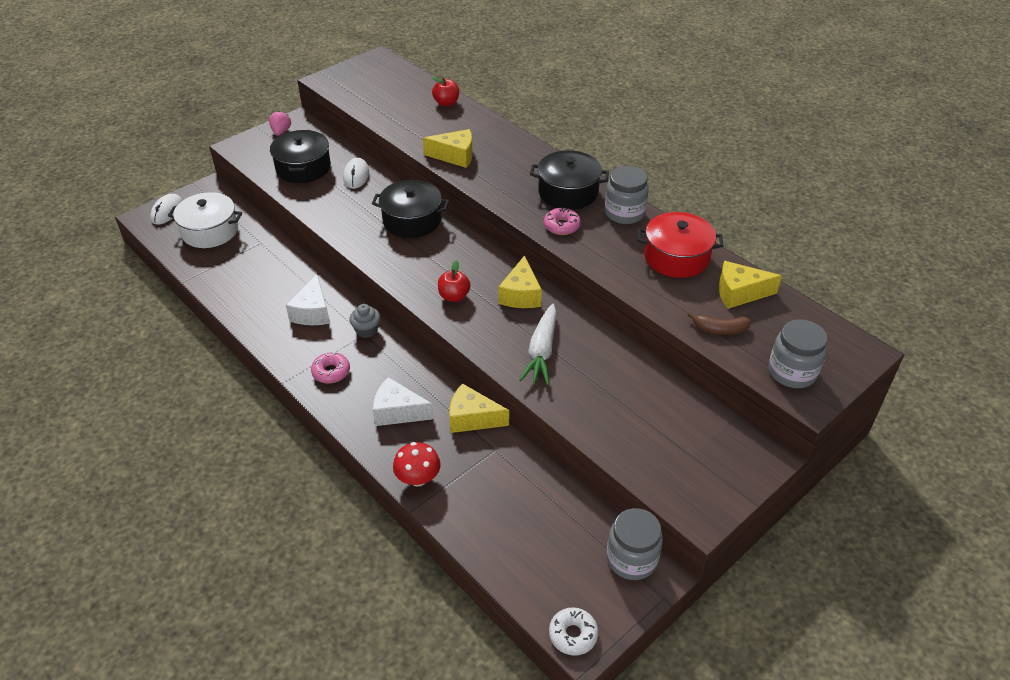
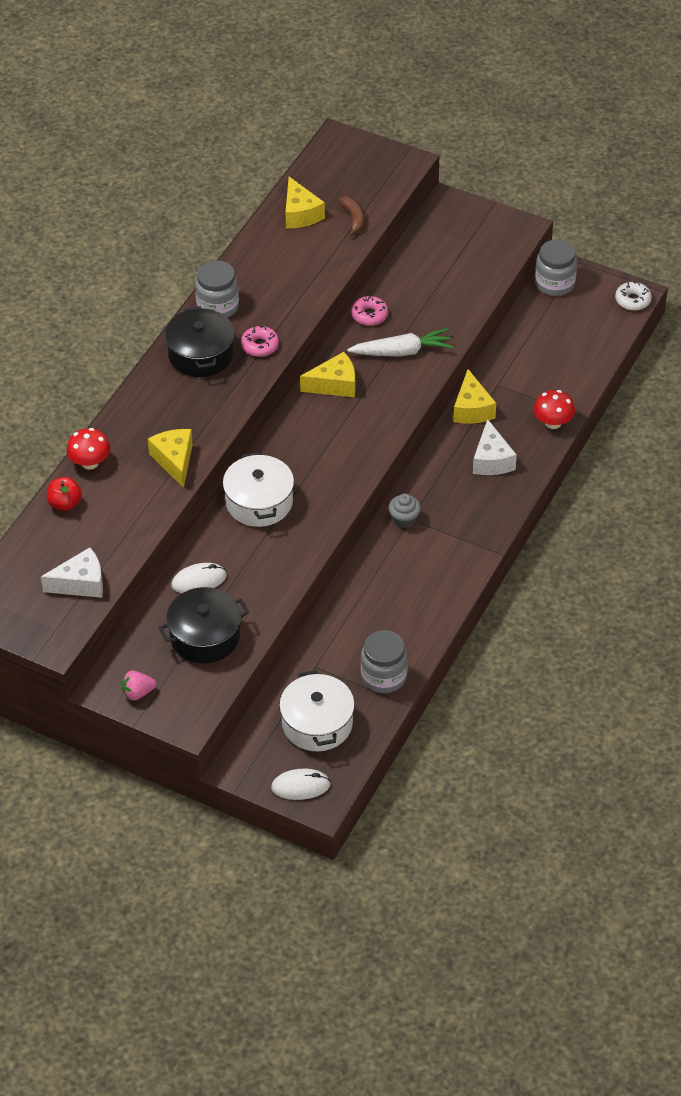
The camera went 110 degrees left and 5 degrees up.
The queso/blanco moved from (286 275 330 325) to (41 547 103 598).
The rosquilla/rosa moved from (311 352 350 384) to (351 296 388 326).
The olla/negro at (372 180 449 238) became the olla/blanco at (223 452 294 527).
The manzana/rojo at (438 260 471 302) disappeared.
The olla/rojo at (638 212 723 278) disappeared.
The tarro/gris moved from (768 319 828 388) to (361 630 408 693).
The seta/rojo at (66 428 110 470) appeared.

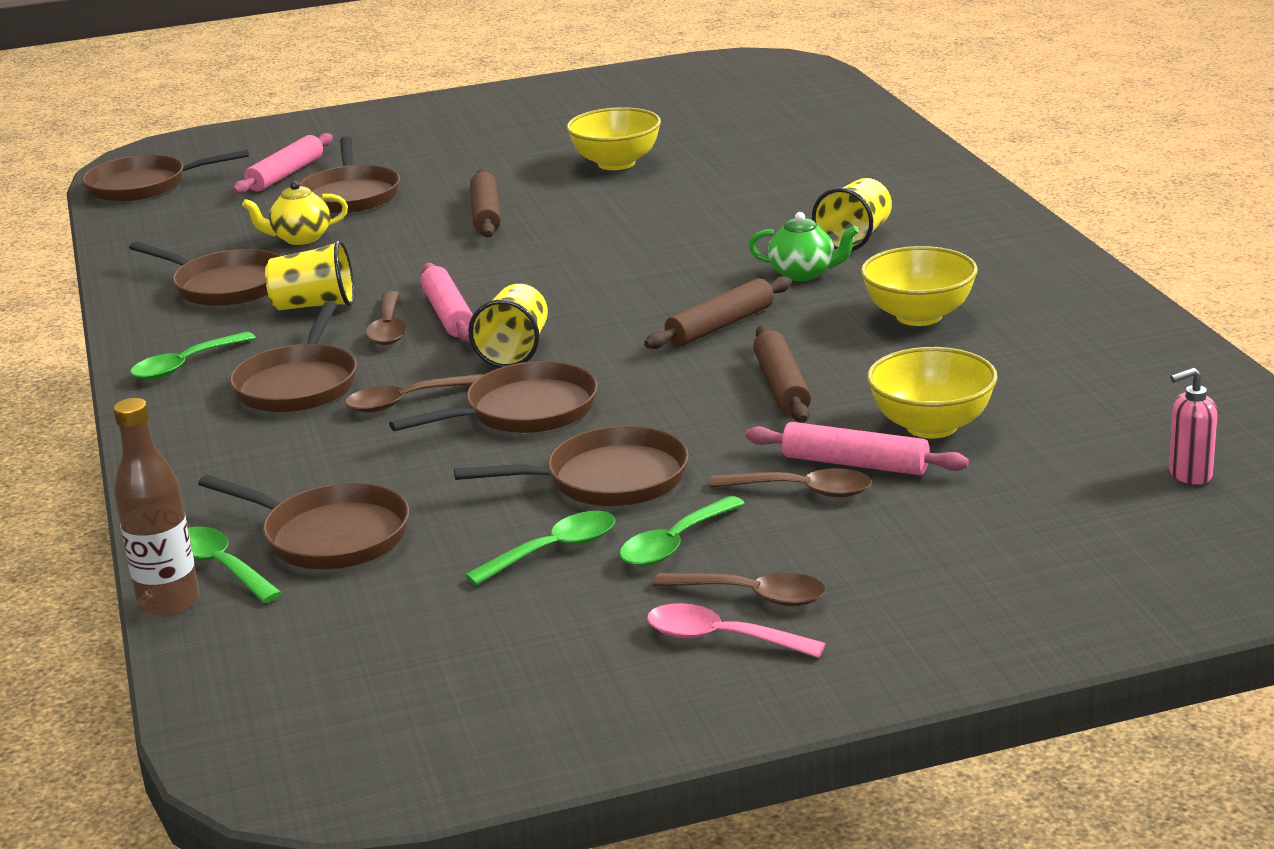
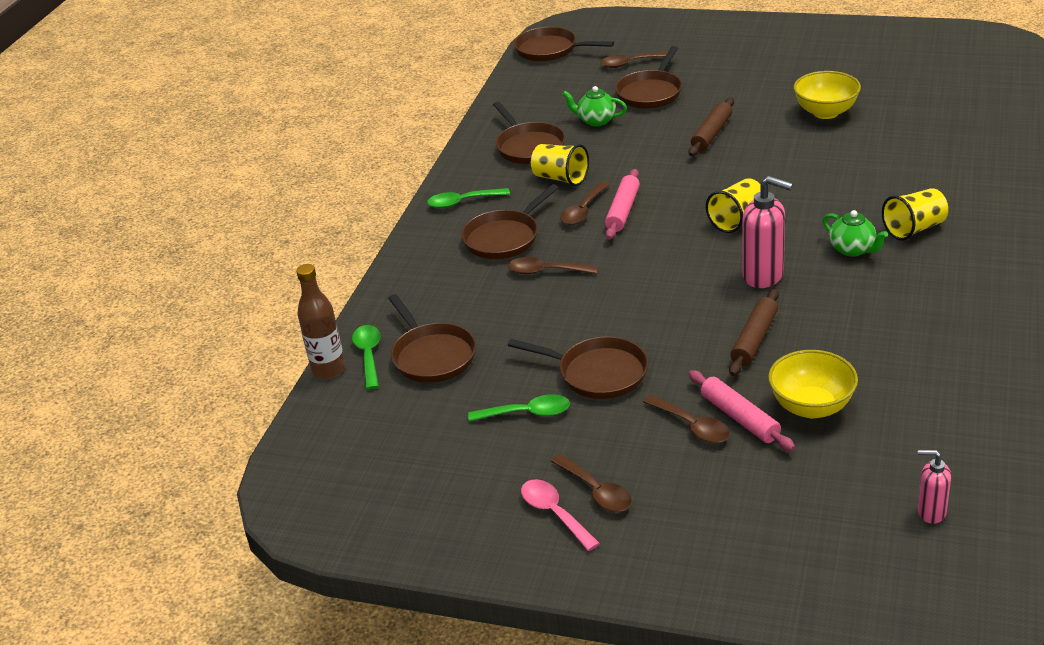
The camera went 35 degrees right and 10 degrees up.
The rodillo/rosa at (233 133 333 194) was replaced by the cuchara/marrón at (600 52 668 68).
The tetera/amarillo at (242 181 348 245) became the tetera/verde at (562 86 627 126).
The sartén/marrón at (389 361 598 433) disappeared.
The vaso/amarillo moved from (468 284 548 368) to (706 178 761 233).
The cuchara/verde at (619 496 745 566) disappeared.
The rodillo/marrón at (644 276 792 349) was replaced by the dispensador de jabón/rosa at (742 176 793 288).
The cuenco/amarillo at (861 246 978 326) disappeared.

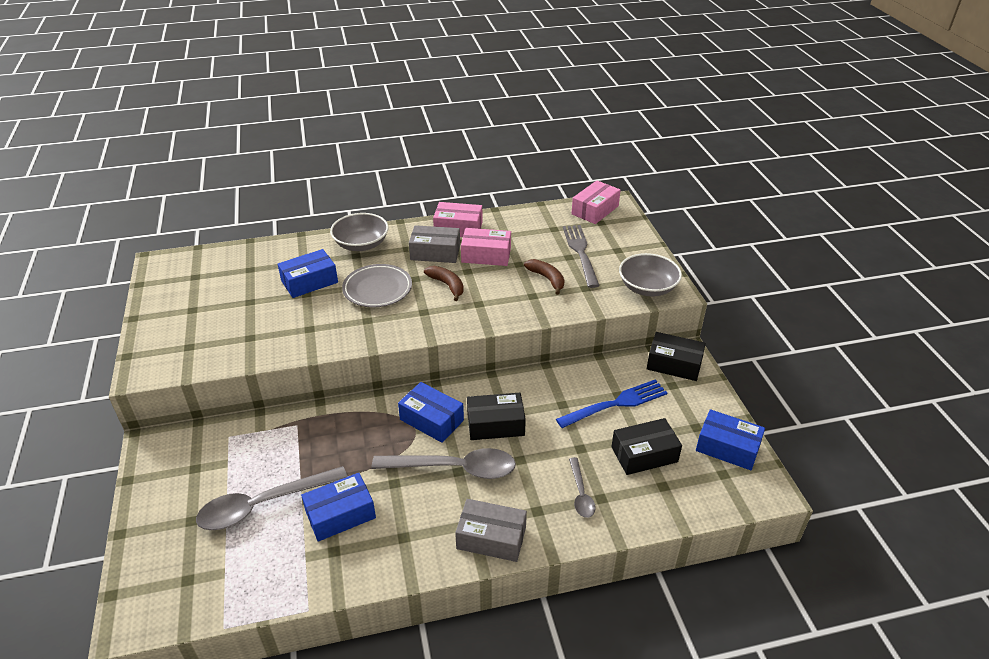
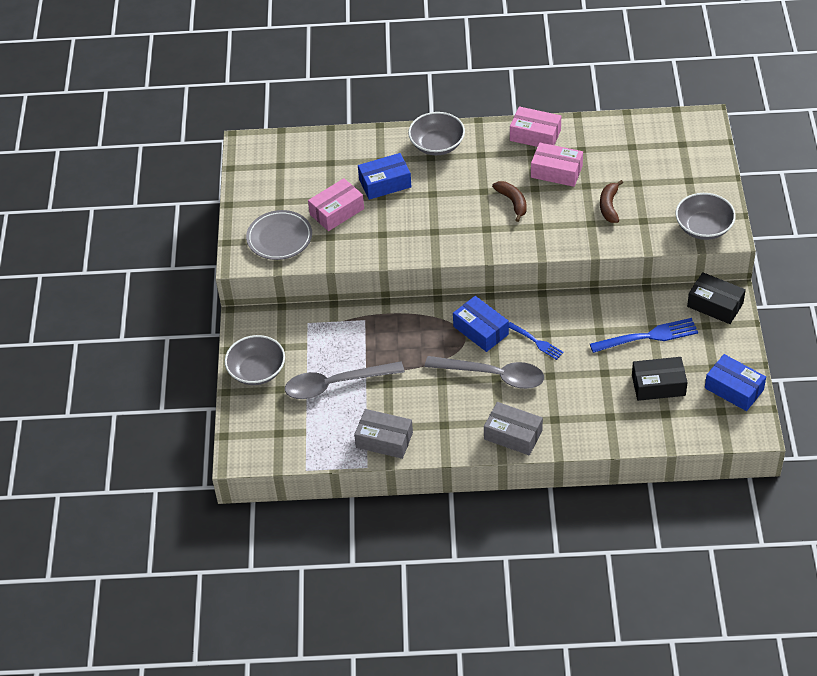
The camera went 15 degrees right and 10 degrees up.
The caja/azul at (301 473 376 542) disappeared.
The plato/gris moved from (342 264 412 307) to (246 210 312 260).
The caja/gris moved from (409 225 460 263) to (354 409 413 459).
The caja/negro at (467 393 526 440) was replaced by the tenedor/azul at (509 322 564 360).
The plátano/marrón at (524 259 565 295) turned 150 degrees counterclockwise.
The tenedor/gris at (563 225 600 288) disappeared.
The cuchara/gris at (569 457 596 518) disappeared.
The caja/rosa moved from (571 180 621 224) to (308 178 364 231).
The cuenco/gris at (225 335 285 385) appeared.

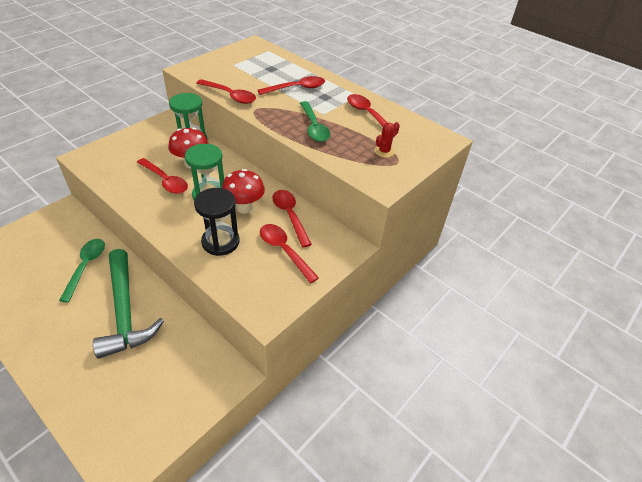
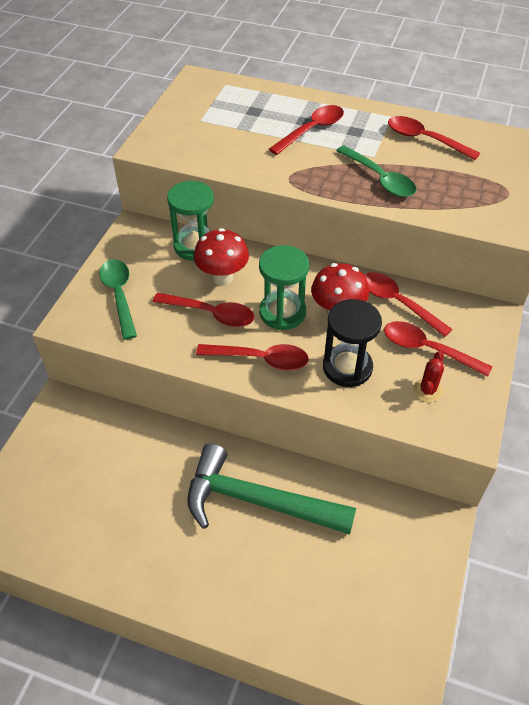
The camera went 20 degrees left and 5 degrees up.
The cuchara/verde moved from (59 239 105 303) to (99 259 137 340).
The martillo/verde at (93 249 164 359) turned 150 degrees clockwise.
The cuchara/rojo moved from (196 79 256 104) to (196 344 309 370).
The cactus/rojo moved from (374 122 400 158) to (413 351 444 402).

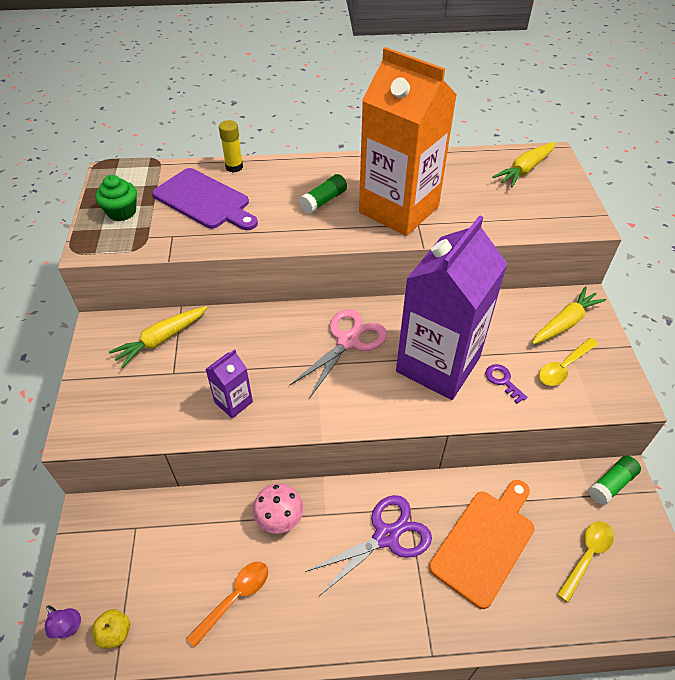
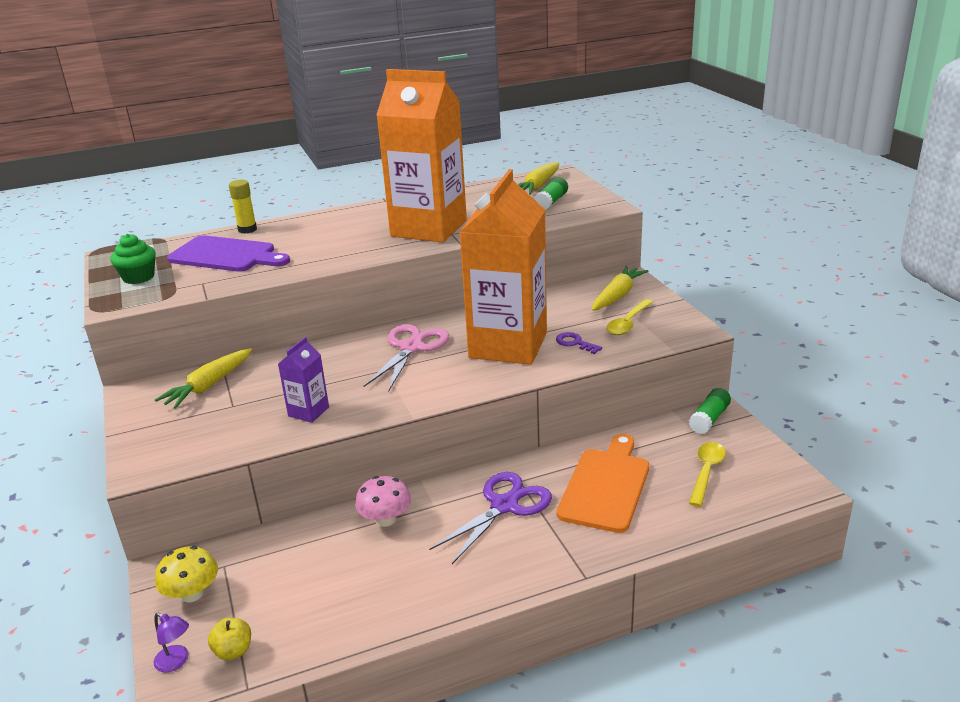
The camera went 15 degrees left and 20 degrees down.
The cuchara/naranja at (186 561 268 648) disappeared.
The barra de pegamento/verde moved from (299 174 347 214) to (534 177 568 210).
The cartón de leche/morado at (396 215 508 400) became the cartón de leche/naranja at (460 169 547 365).
The seta/amarillo at (155 546 218 602) appeared.

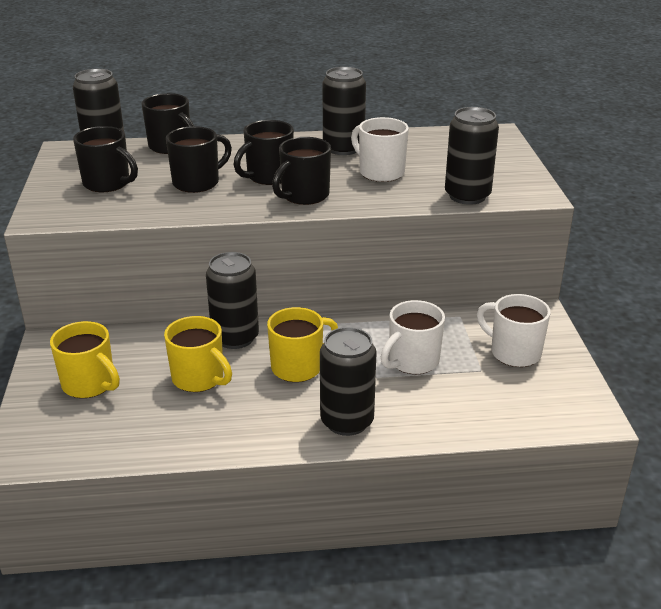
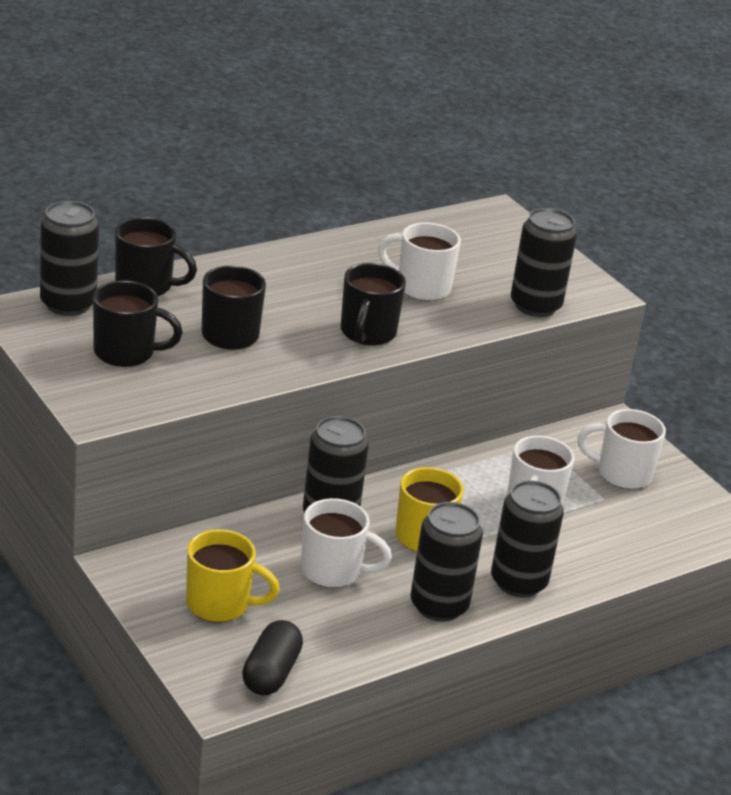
The camera went 30 degrees left and 0 degrees up.
The taza/amarillo at (164 316 232 392) became the taza/blanco at (301 498 392 588).
The taza/negro at (233 120 294 185) disappeared.
The lata/negro moved from (323 67 366 155) to (411 502 483 622).
The cápsula/negro at (242 620 303 696) appeared.

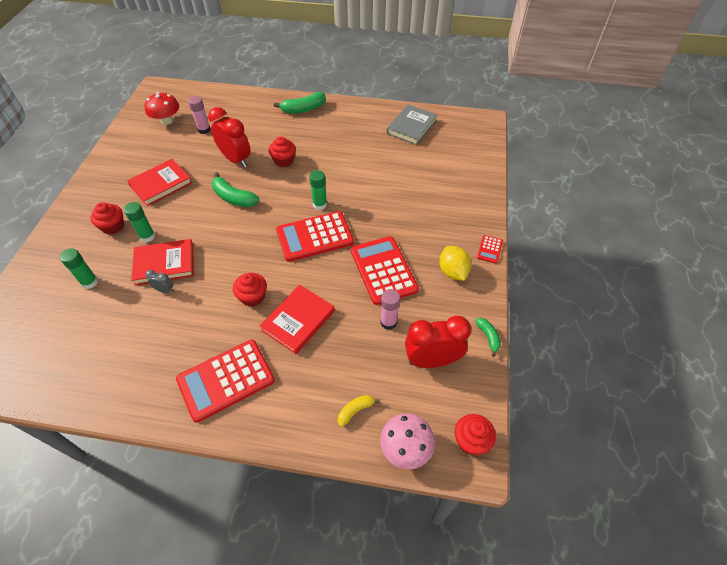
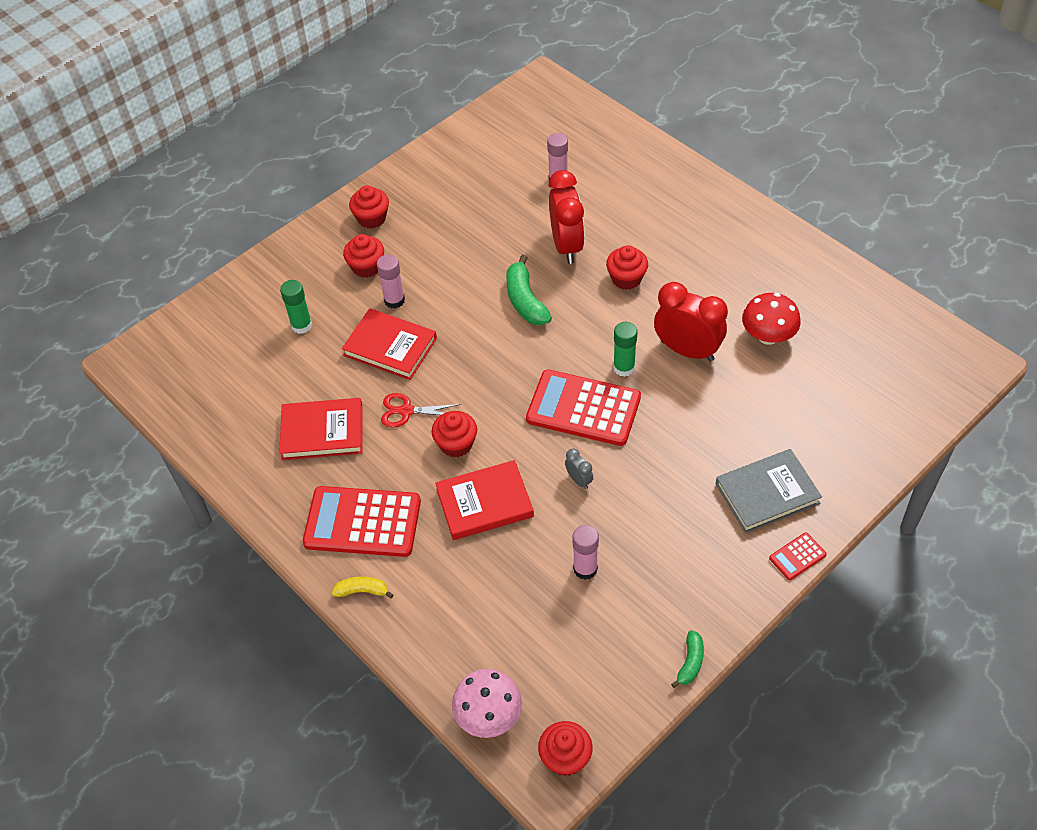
The camera went 40 degrees right and 0 degrees up.
The barra de pegamento/verde at (124 202 155 242) became the barra de pegamento/rosa at (377 254 405 309).
The libro/rojo moved from (127 159 192 206) to (279 398 363 460).
The seta/rojo moved from (145 92 179 125) to (742 293 801 345).
The despertador/gris moved from (145 270 173 293) to (565 449 593 489).
The plátano/verde at (274 92 326 114) disappeared.
The plátano/amarillo moved from (337 395 380 427) to (332 577 393 598).
The calculadora/rojo at (351 236 419 305) disappeared.
The libro/gris moved from (387 104 437 145) to (716 449 822 533).
The despertador/rojo moved from (405 316 471 368) to (654 282 728 361).
The limón/amarillo at (439 246 471 281) disappeared.
The magdalena/rojo at (349 185 389 229) appeared.
The tijeras/rojo at (381 393 461 427) appeared.

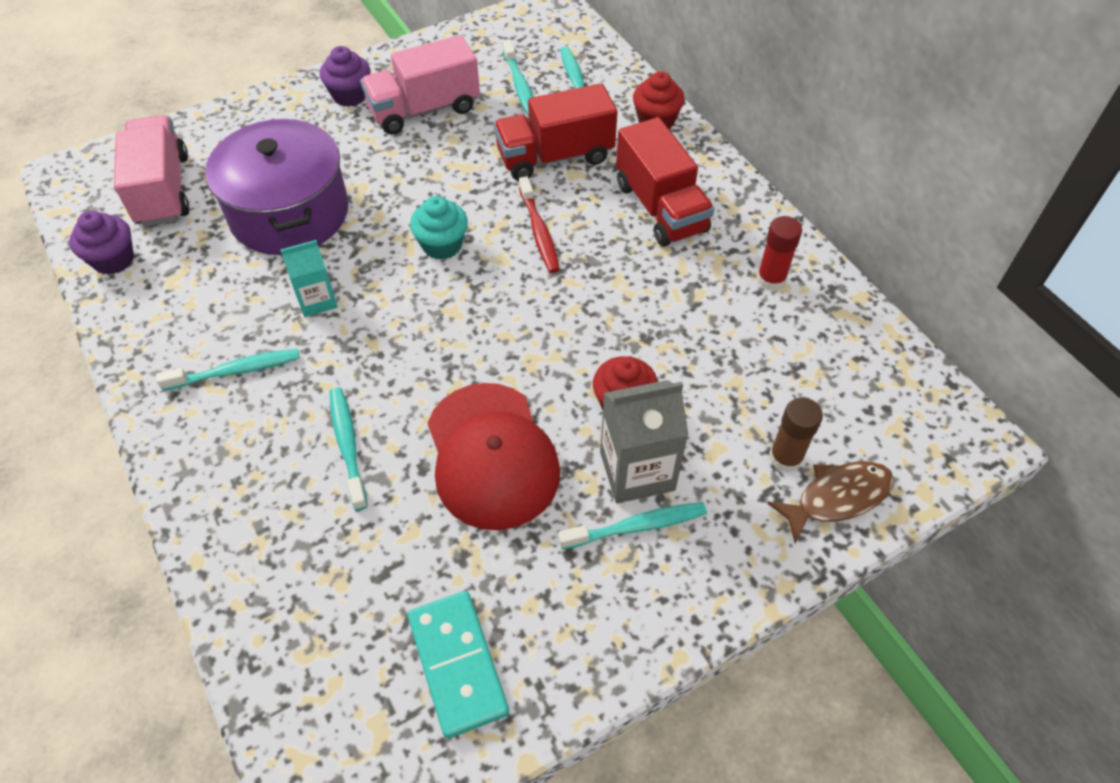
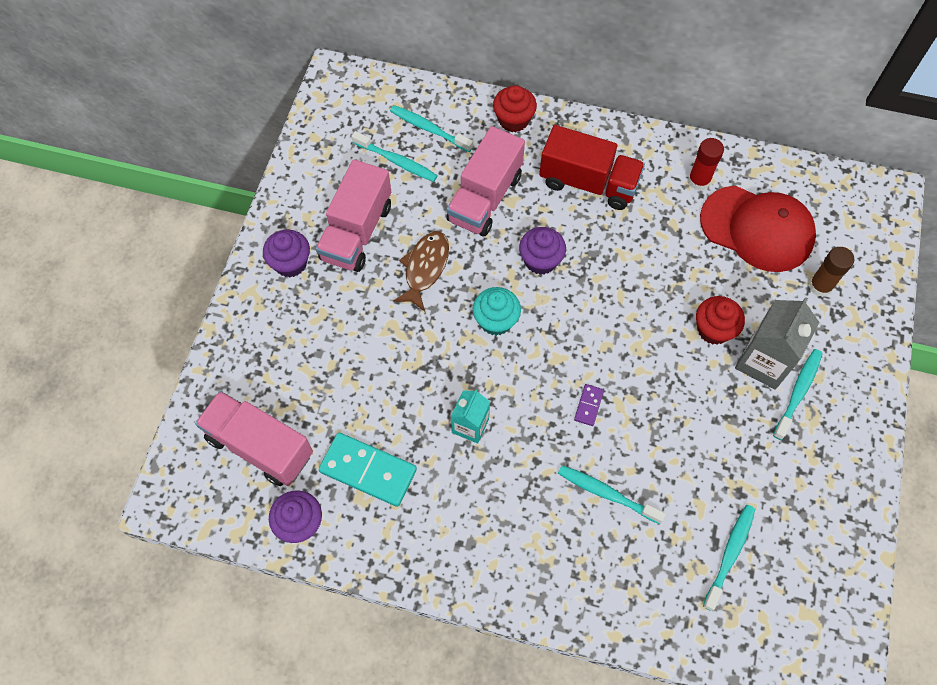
The camera went 45 degrees left and 10 degrees up.
The cepillo de dientes/turquesa moved from (156 349 300 391) to (703 505 755 611).
The olla/morado at (205 119 349 255) disappeared.
The ficha de dominó/turquesa moved from (407 591 509 739) to (319 433 417 507).
The gorra/rojo moved from (428 383 560 530) to (700 186 816 272).
The camión/rojo at (494 83 617 181) became the camión/rosa at (446 126 525 236).
The cepillo de dientes/rojo at (519 176 560 273) was replaced by the magdalena/morado at (519 227 566 275).
The pez/marrón moved from (767 461 894 544) to (393 231 449 311).
The ficha de dominó/morado at (574 384 604 426) appeared.

